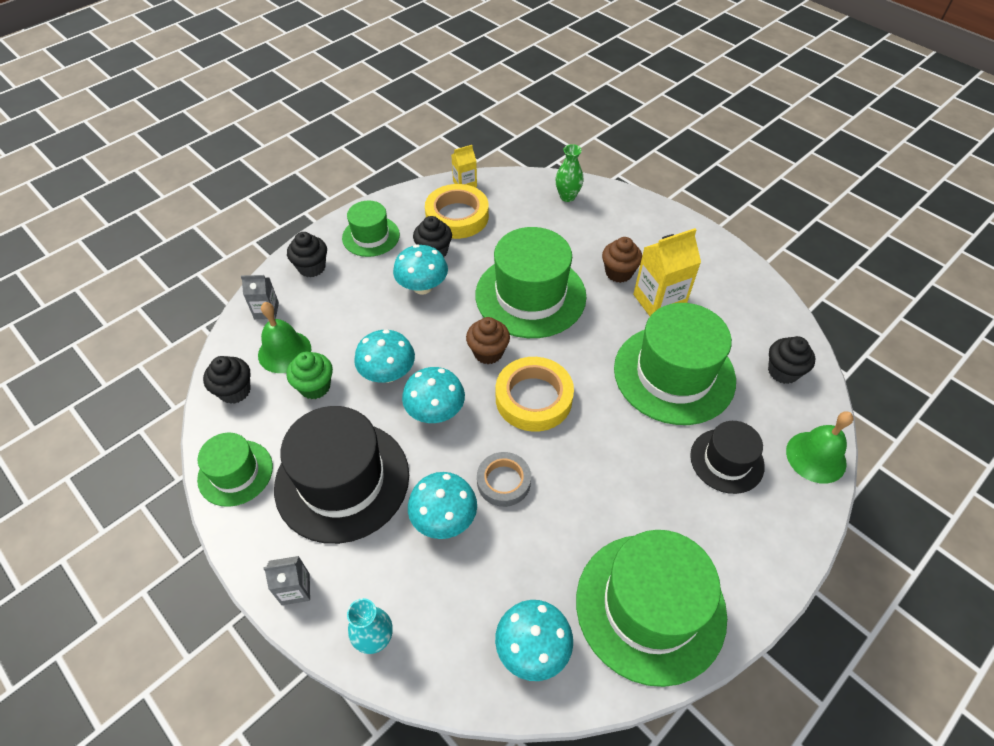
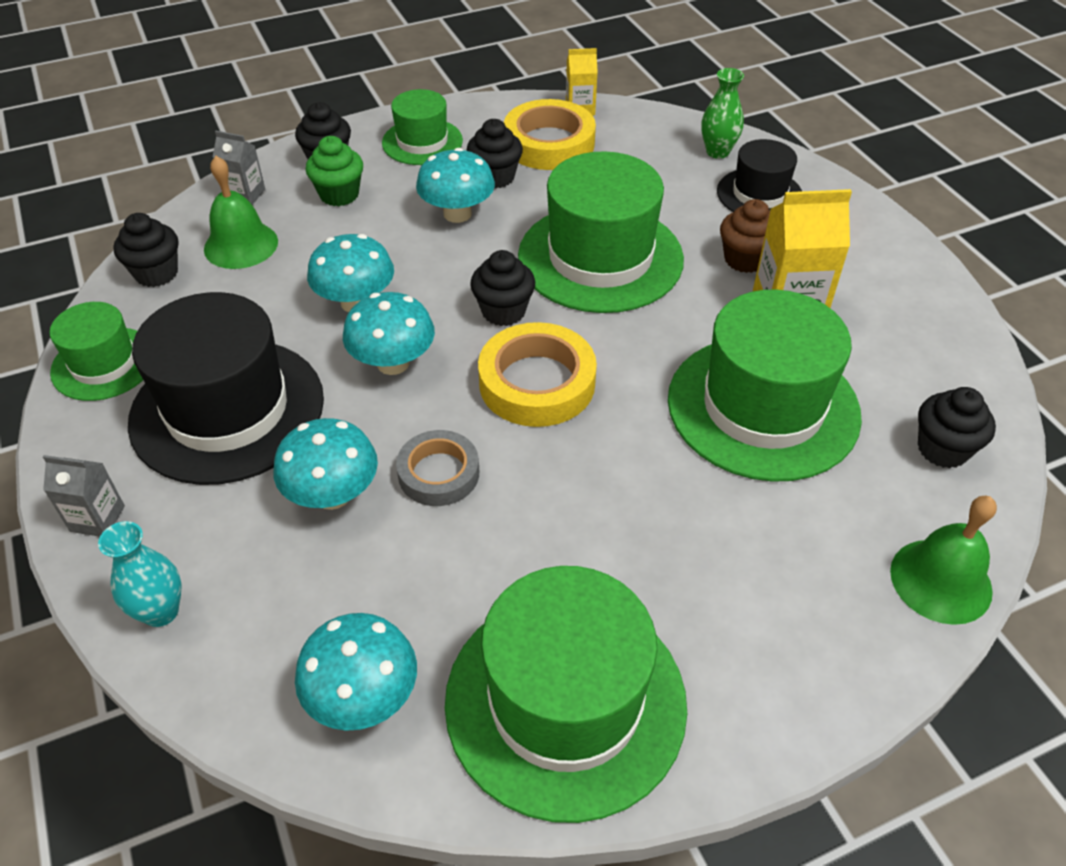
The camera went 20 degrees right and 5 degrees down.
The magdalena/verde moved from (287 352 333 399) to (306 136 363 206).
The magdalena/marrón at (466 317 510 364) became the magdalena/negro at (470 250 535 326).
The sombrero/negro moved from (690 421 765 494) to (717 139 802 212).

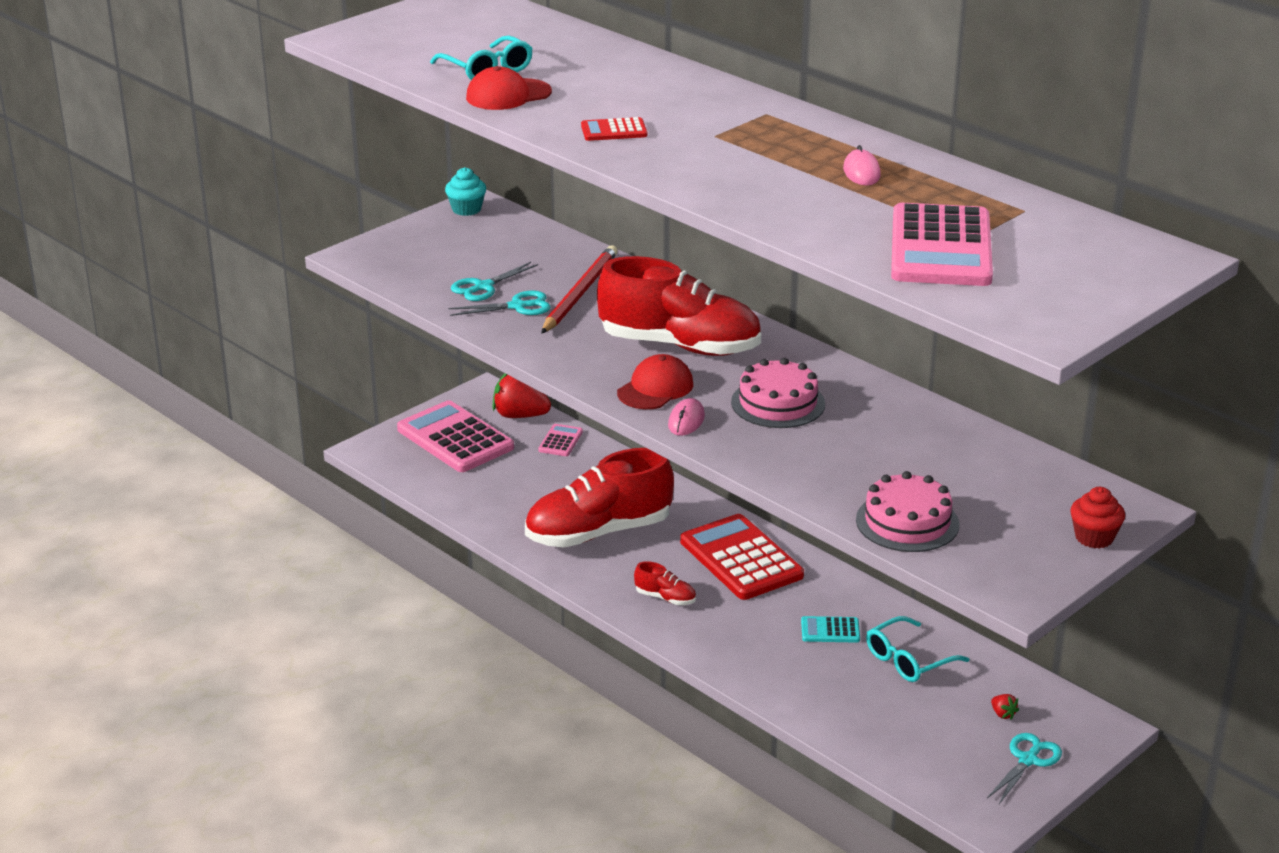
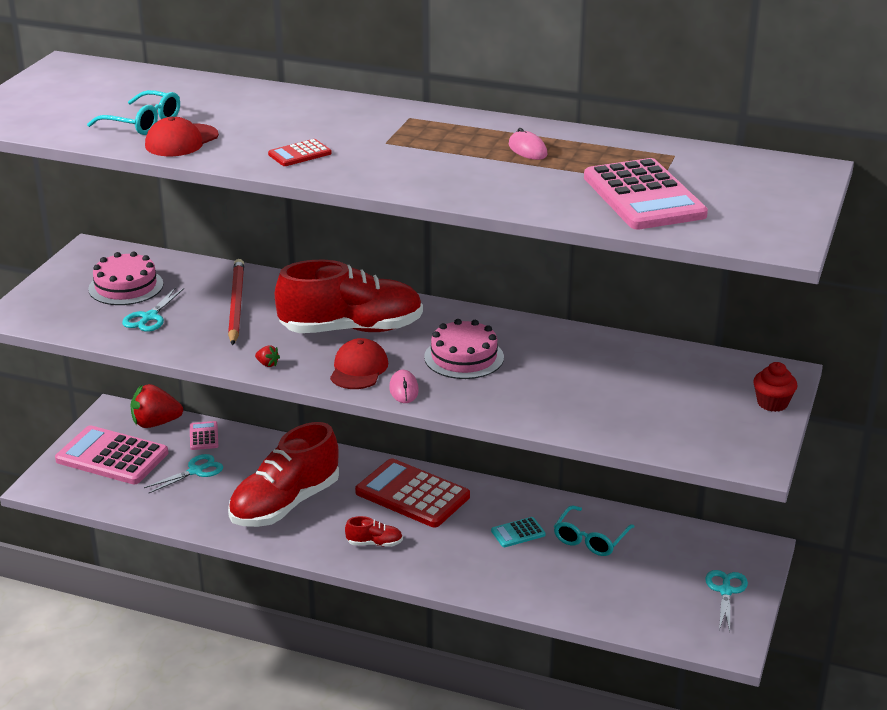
The camera went 25 degrees left and 0 degrees up.
The magdalena/turquesa at (445 167 486 216) disappeared.
The tijeras/turquesa moved from (448 290 551 316) to (144 454 223 494).
The tarta/rosa moved from (856 471 959 552) to (88 251 163 305).
The fresa/rojo moved from (991 694 1019 720) to (255 346 280 367).

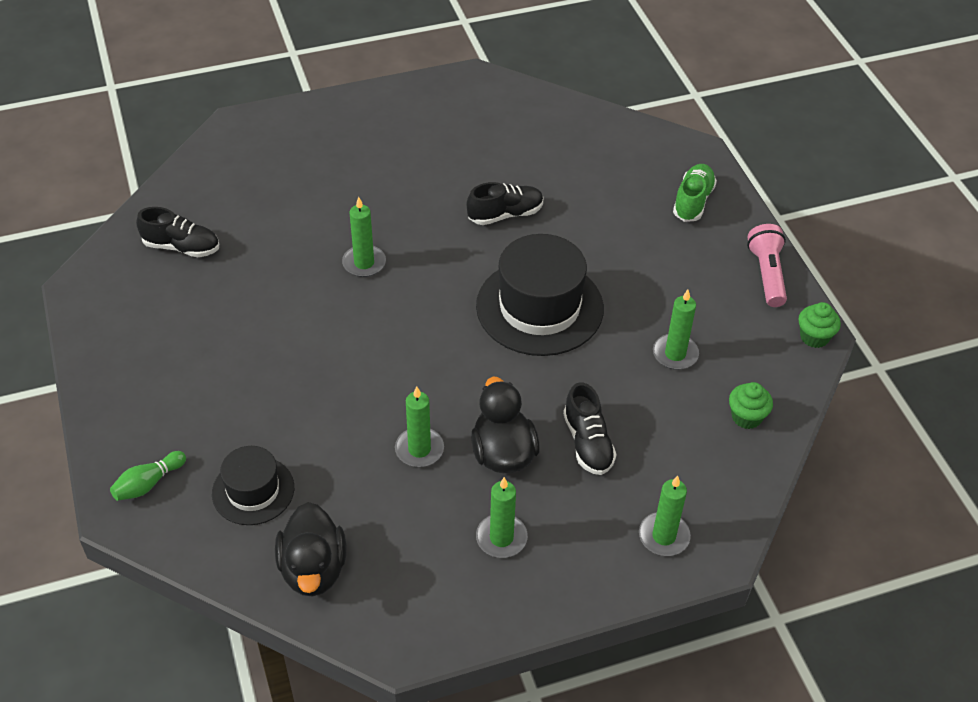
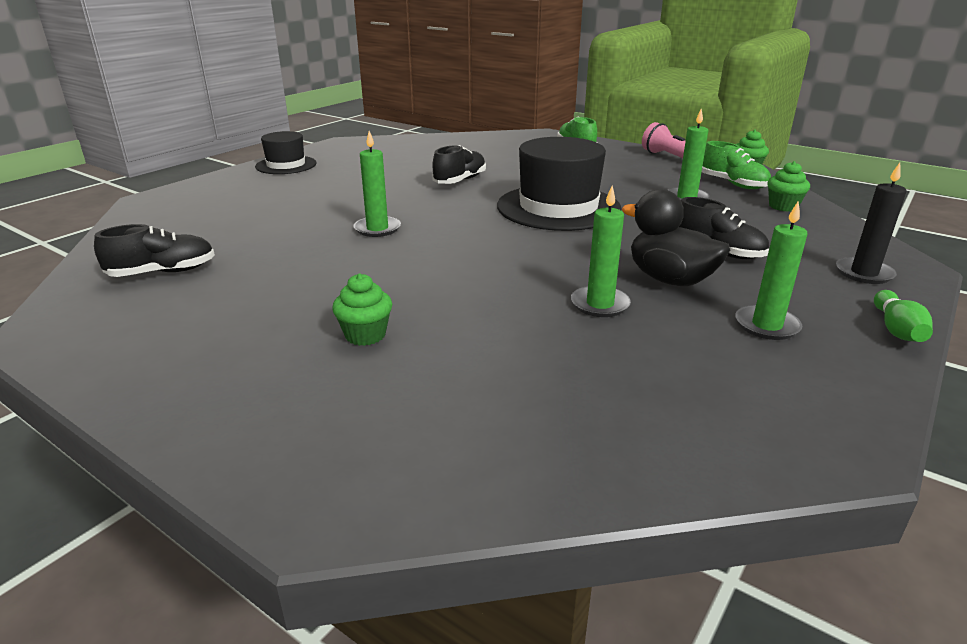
The camera went 35 degrees left and 20 degrees down.
The bolo/verde moved from (110 451 186 501) to (874 290 933 342).
The sombrero/negro moved from (212 446 294 525) to (255 131 317 174).
The pato/negro at (275 502 346 596) disappeared.
The vela/verde at (639 475 691 556) became the vela/negro at (836 163 907 284).
The magdalena/verde at (332 273 392 346) appeared.
The zapato/verde at (702 141 771 189) appeared.

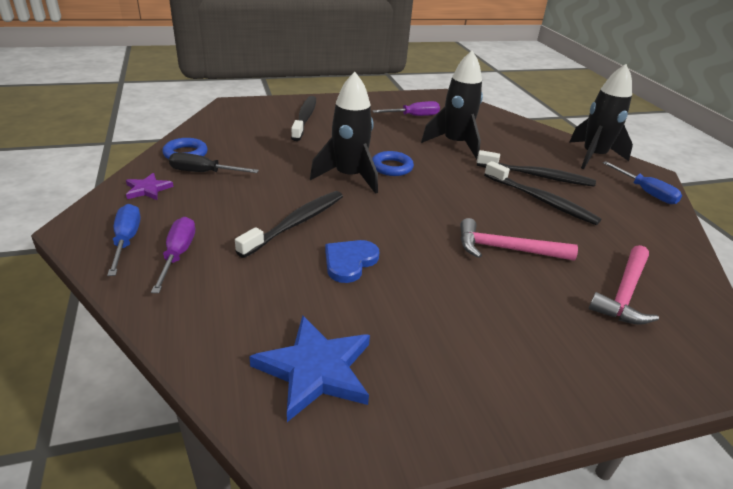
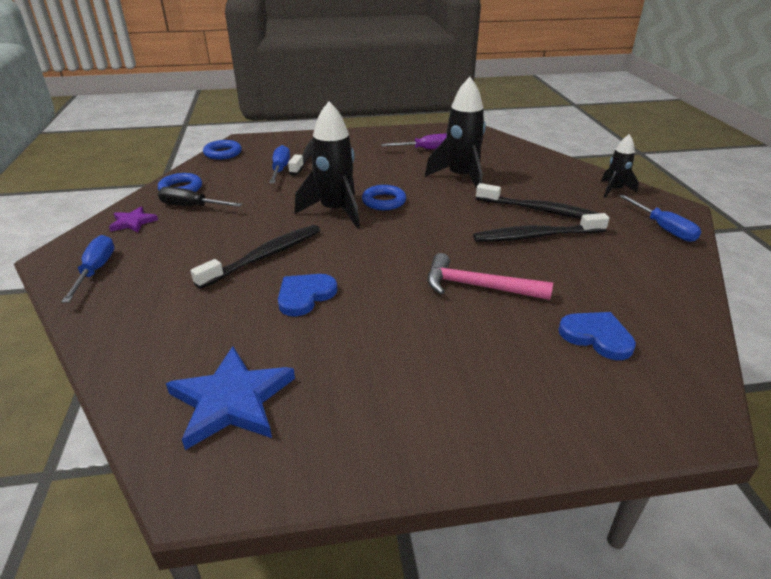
The camera went 10 degrees right and 0 degrees up.
The destornillador/morado at (151 217 195 293) disappeared.
The cepillo de dientes/negro at (484 161 601 225) turned 120 degrees clockwise.
The cohete/negro at (569 64 633 169) changed to 0.57 times the size.
The martillo/rosa at (589 245 659 325) was replaced by the corazón/azul at (558 312 636 360).
The anillo/azul at (203 140 242 160) appeared.
The destornillador/azul at (269 145 290 184) appeared.

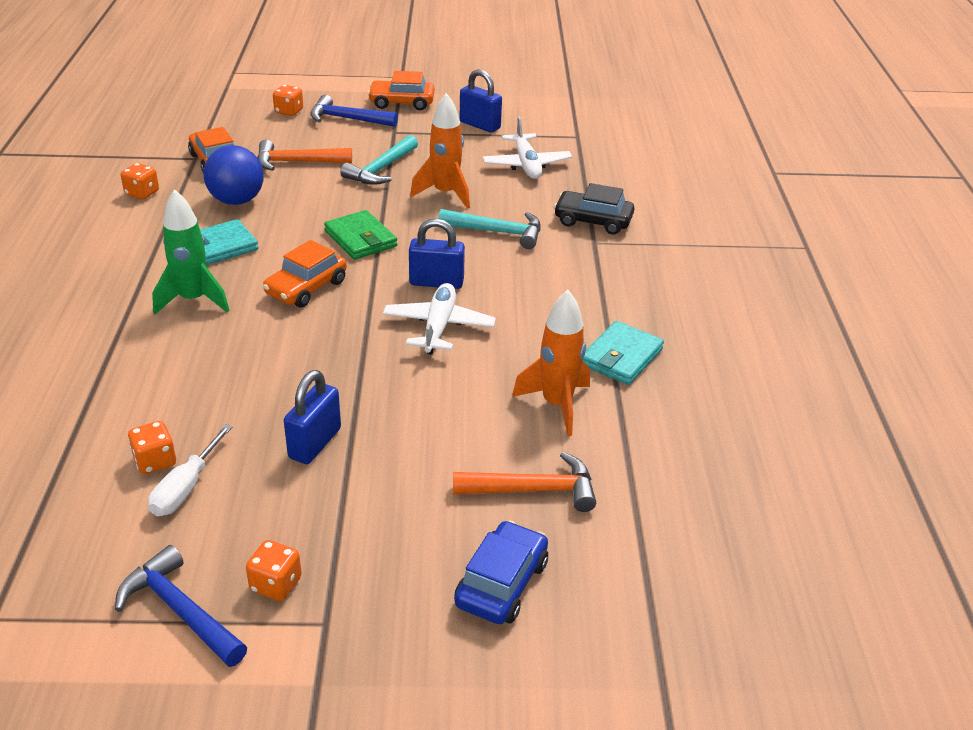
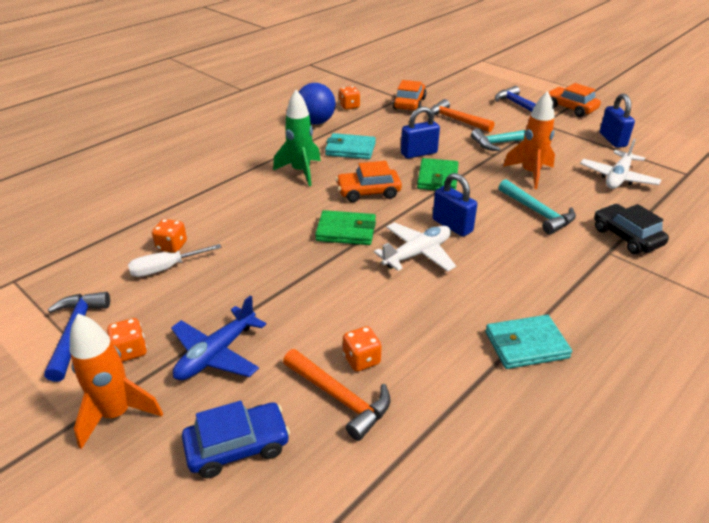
The camera went 45 degrees right and 0 degrees up.
The pelota/azul moved from (204 145 264 205) to (299 83 336 125).
The dado/naranja moved from (273 85 303 116) to (343 326 382 372).
The candado/azul moved from (284 370 341 464) to (401 107 440 159).
The cohete/naranja moved from (512 290 590 436) to (70 314 163 449).
The avión/azul at (171 295 266 380) appeared.
The cartera/verde at (315 210 376 245) appeared.

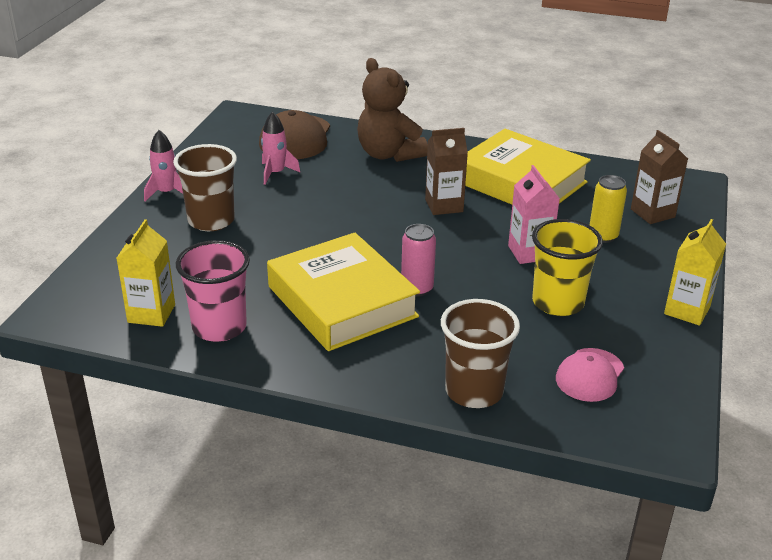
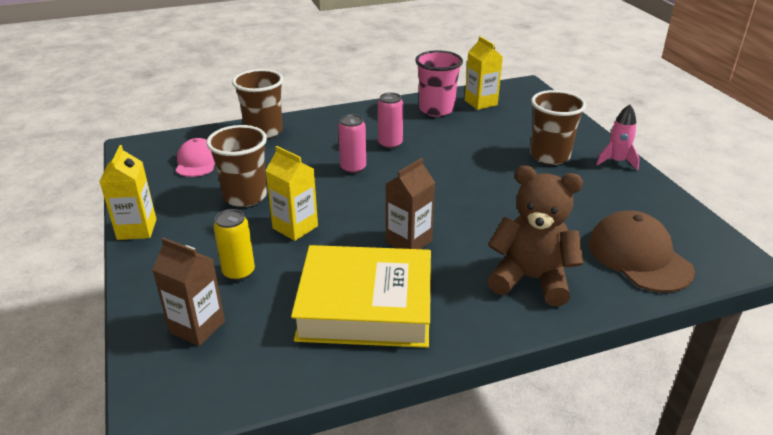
The camera went 145 degrees right and 0 degrees up.
The cohete/rosa at (261 112 300 185) disappeared.
The libro/amarillo at (267 233 420 351) was replaced by the lata/rosa at (378 92 403 149).
The cartón de leche/rosa at (508 165 560 264) became the cartón de leche/amarillo at (265 146 318 241).
The vaso/amarillo at (532 219 603 316) became the vaso/marrón at (206 125 267 207).

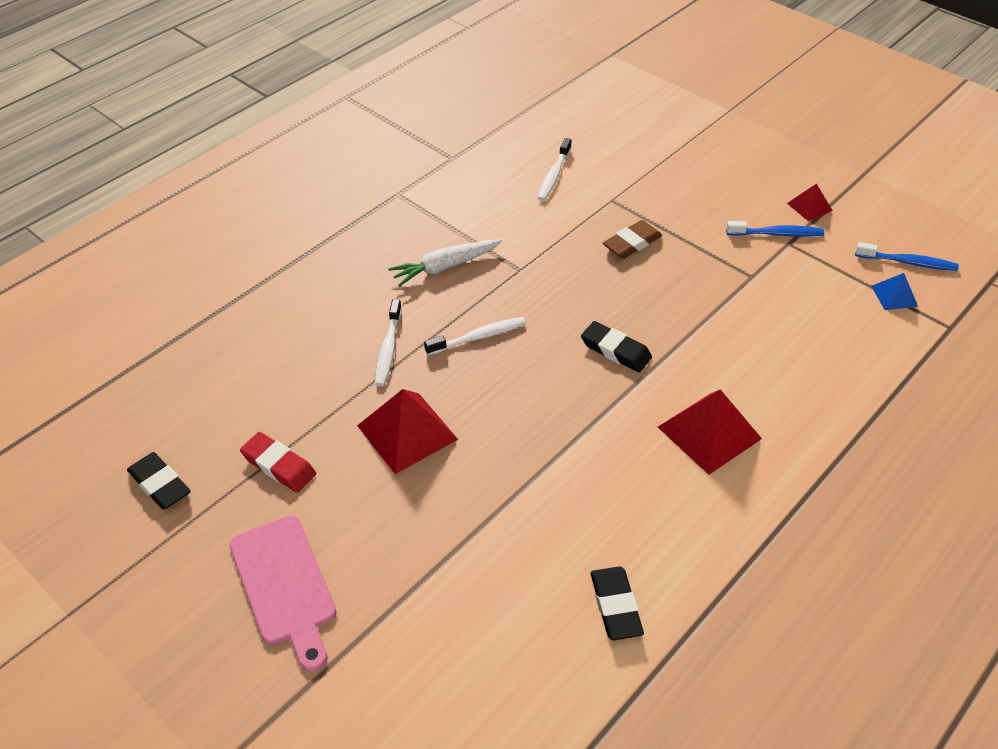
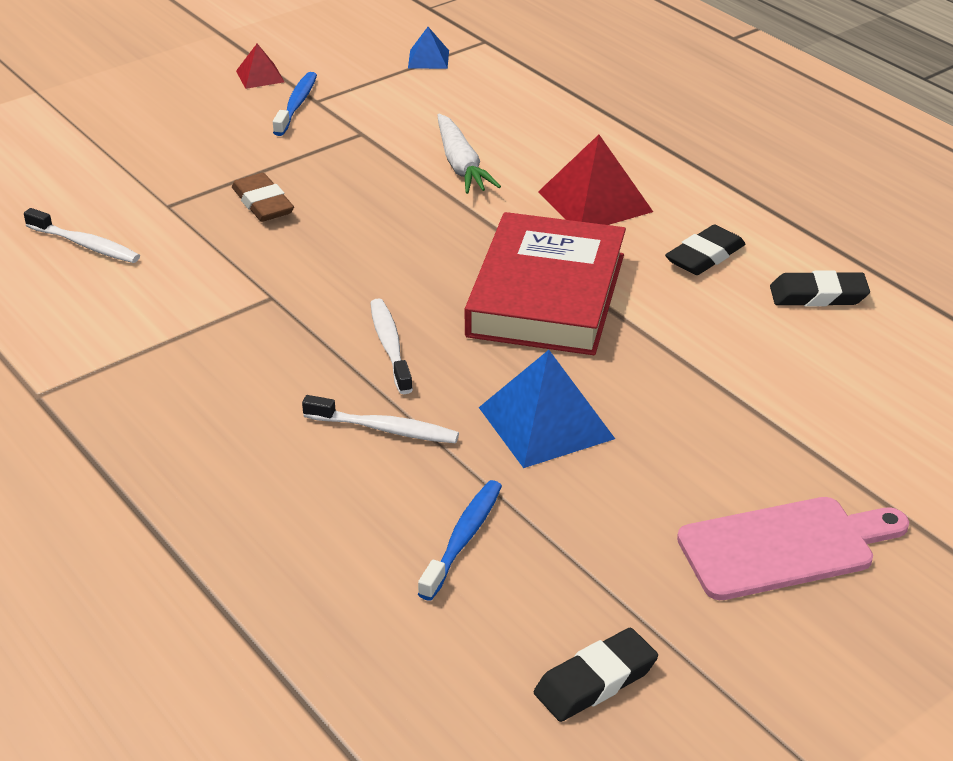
The camera went 80 degrees left and 10 degrees down.
The goma de borrar/rojo at (240 432 316 493) disappeared.
The pirámide/rojo at (357 389 458 474) became the pirámide/azul at (479 350 615 468).
The zanahoria/blanco moved from (388 239 502 286) to (437 114 501 194).
The goma de borrar/negro moved from (581 321 652 372) to (665 225 745 275).
The cepillo de dientes/azul moved from (855 242 959 271) to (418 480 502 601).
The libro/rojo at (465 212 626 355) appeared.

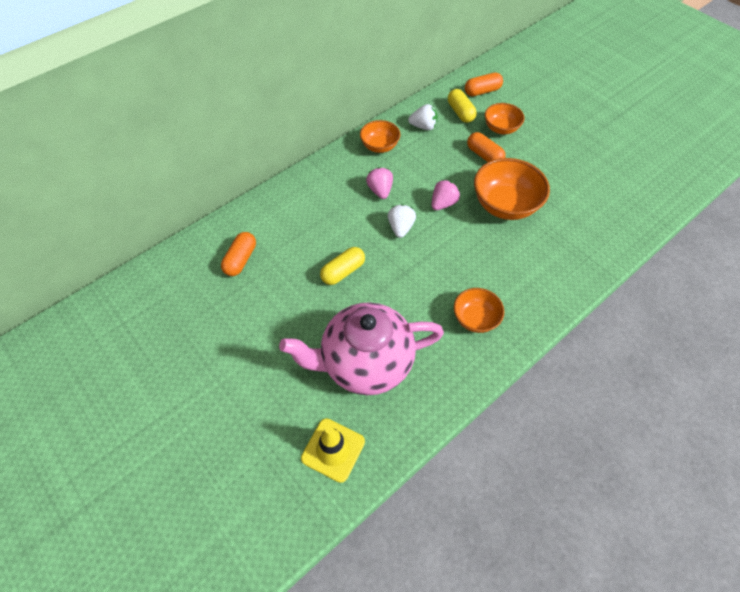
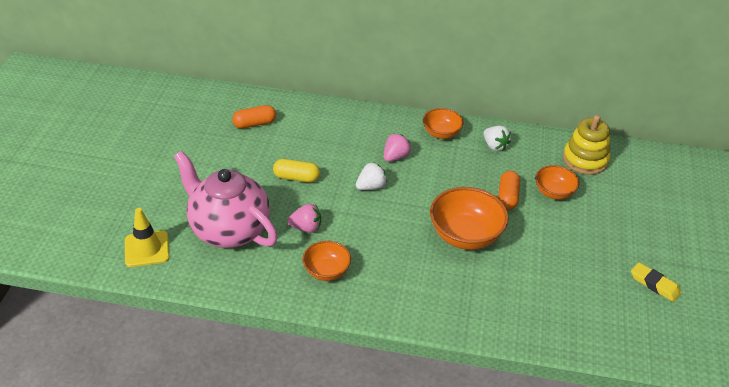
The camera went 50 degrees right and 15 degrees down.
The fresa/rosa moved from (432 180 460 210) to (287 204 321 233).
The cápsula/amarillo at (448 89 477 123) disappeared.
The cápsula/naranja at (465 72 503 96) was replaced by the juguete apilable/amarillo at (563 115 610 175).
The goma de borrar/amarillo at (631 262 681 302) appeared.

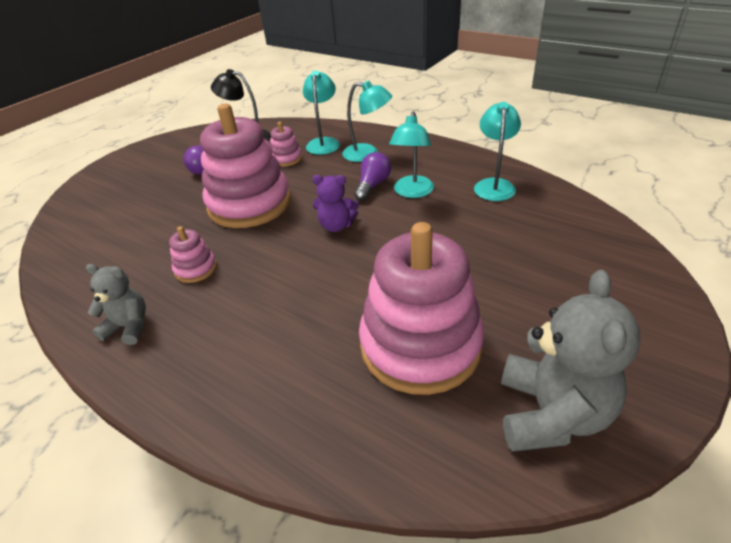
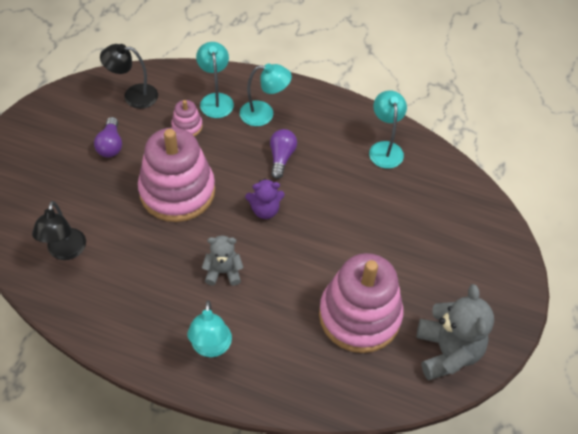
The camera went 20 degrees left and 15 degrees up.
The osito/gris moved from (86 264 146 345) to (202 235 244 286).
The juguete apilable/rosa at (169 226 217 283) disappeared.
The lámpara/turquesa moved from (389 111 434 198) to (187 300 232 357).
The lámpara/negro at (32 201 86 260) appeared.

